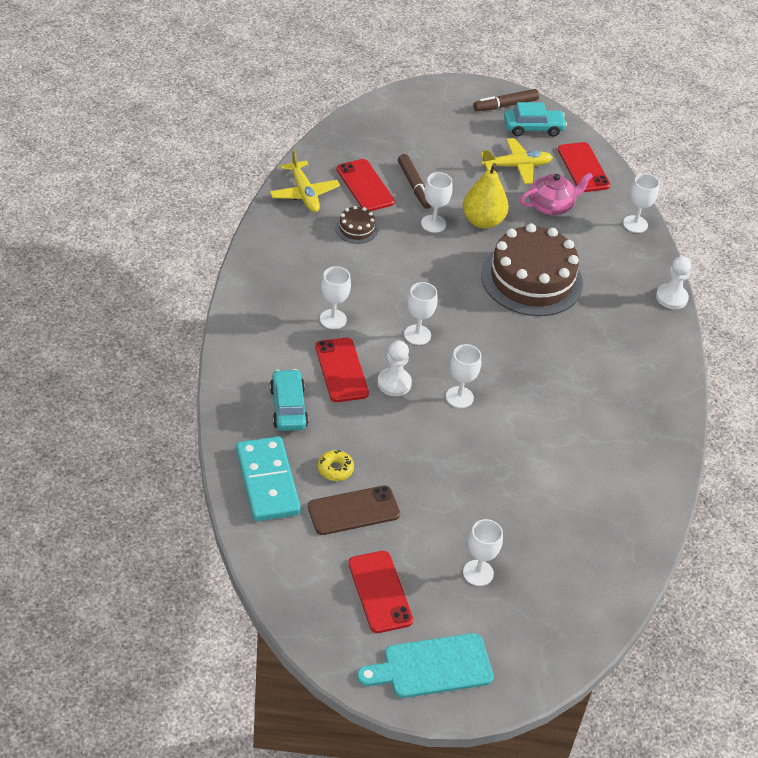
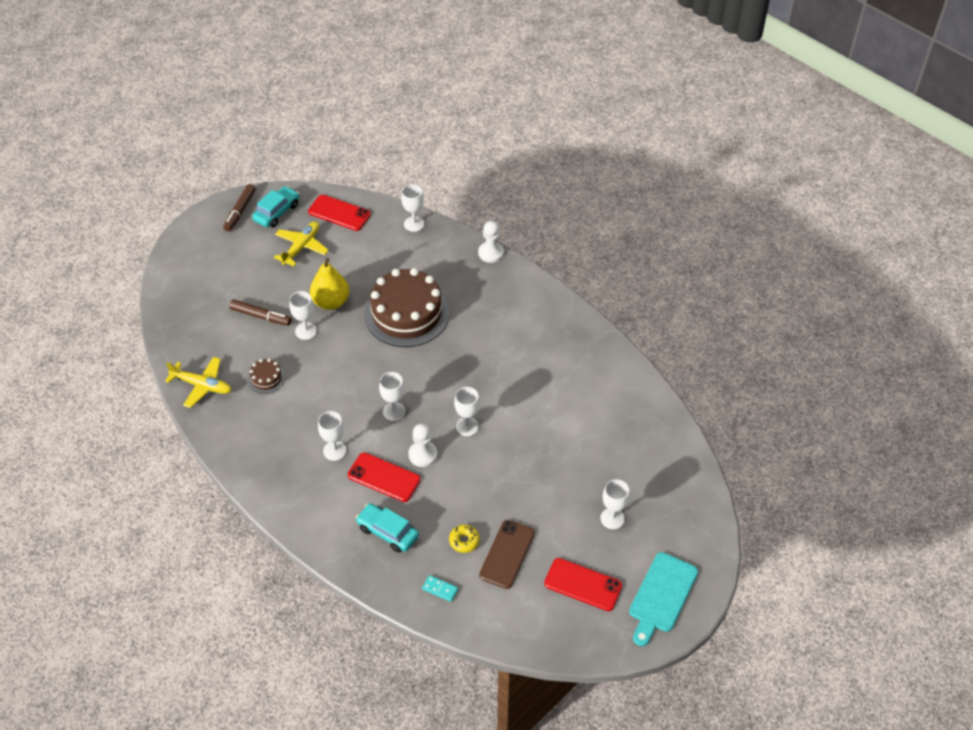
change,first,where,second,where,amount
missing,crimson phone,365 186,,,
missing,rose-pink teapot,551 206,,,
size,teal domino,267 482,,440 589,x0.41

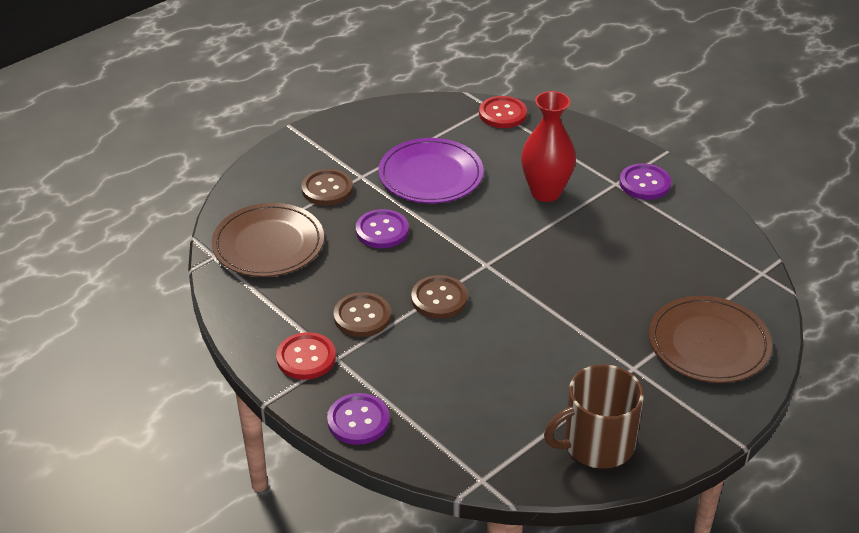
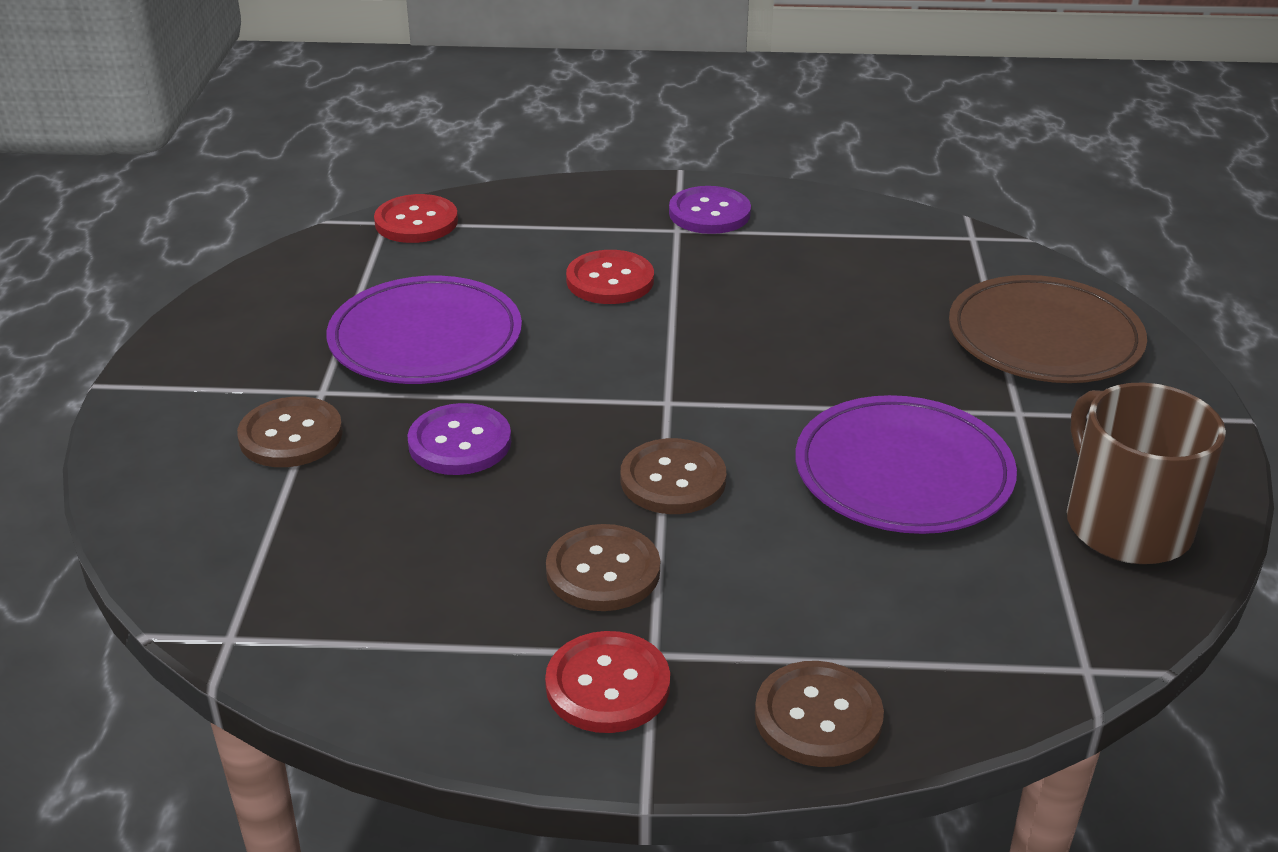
change,first,where,second,where,amount
exchanged,crimson flower vase,545 192,crimson button,610 280,
missing,russet plate,268 244,,,
spun,russet tea mug,597 444,,1126 524,135 degrees clockwise
colour,royal purple button,358 420,russet button,818 717,
appeared,,,royal purple plate,903 472,

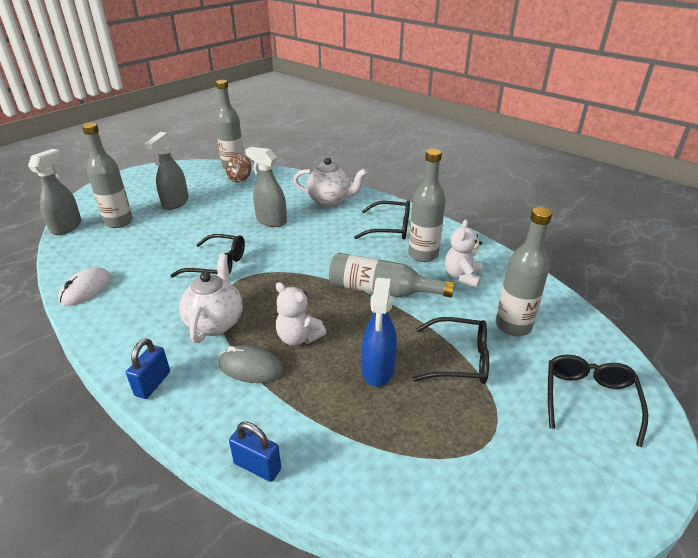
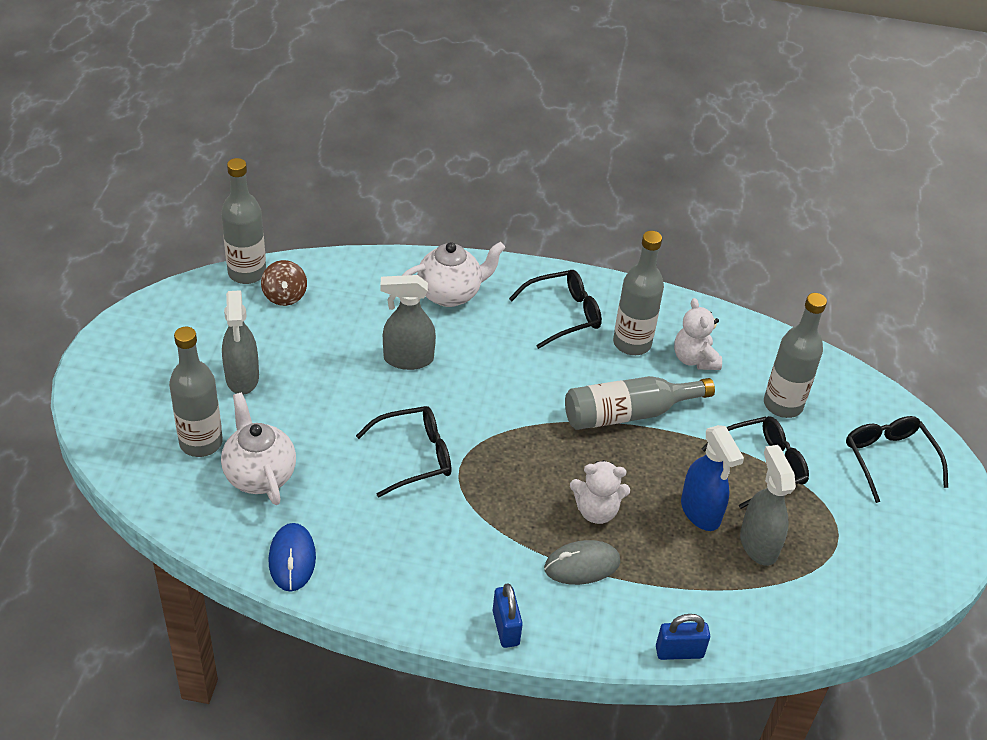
change,first,where,second,where,amount
relocated,grey sprayer,67 227,,758 544,
relocated,pure white teapot,215 323,,259 475,
colour,pure white mouse,86 289,royal blue mouse,292 559,

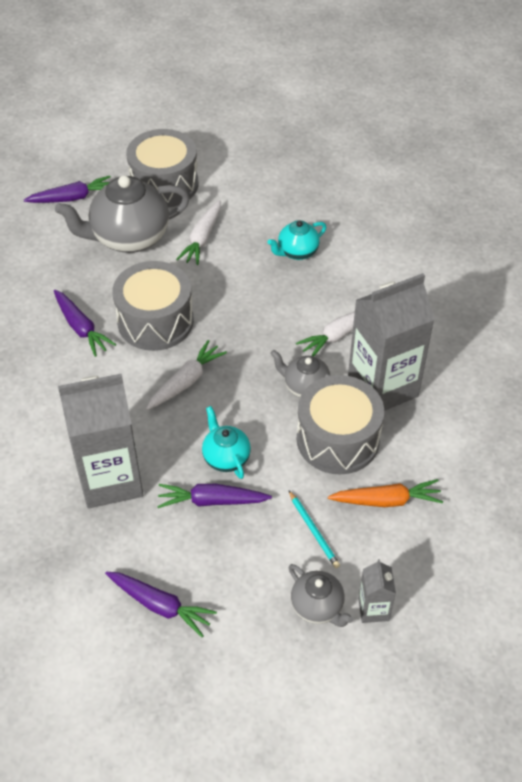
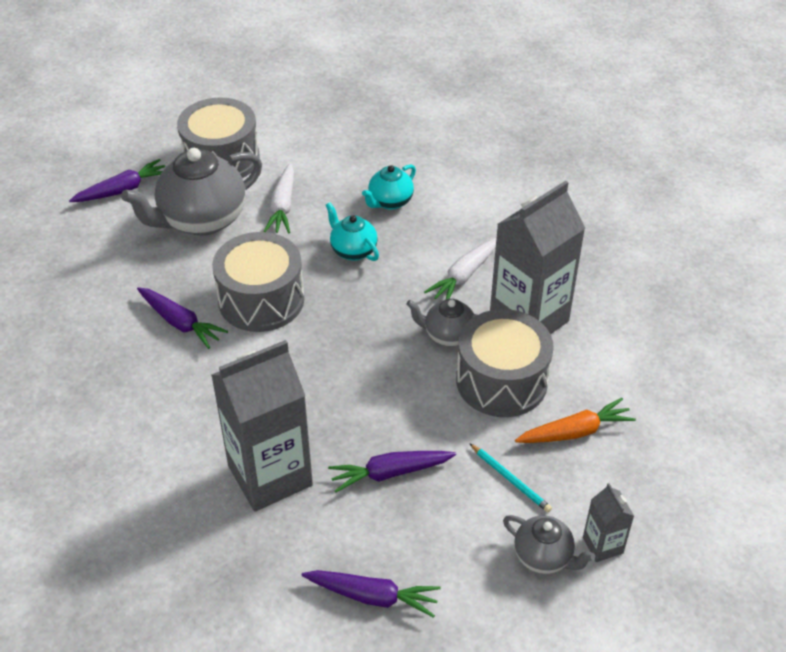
change,first,where,second,where,amount
missing,pure white root vegetable,186 381,,,
relocated,teal teapot,226 457,,353 250,

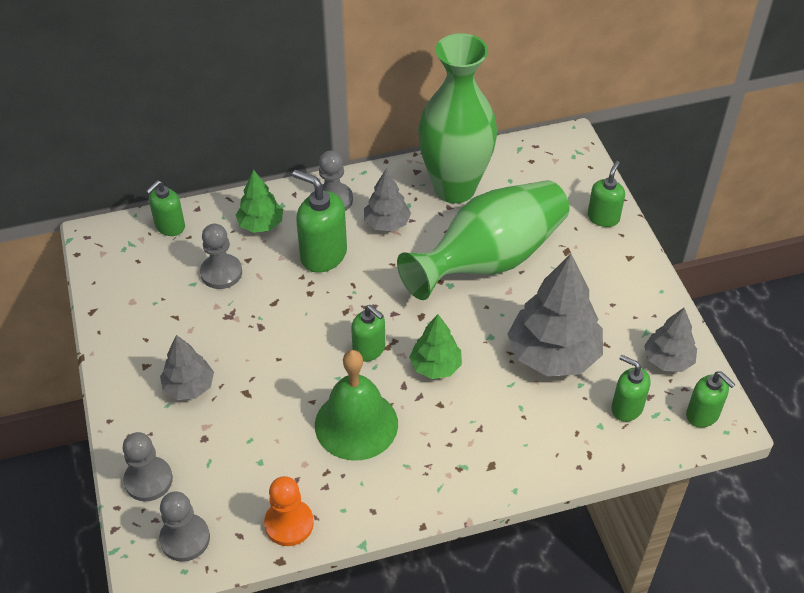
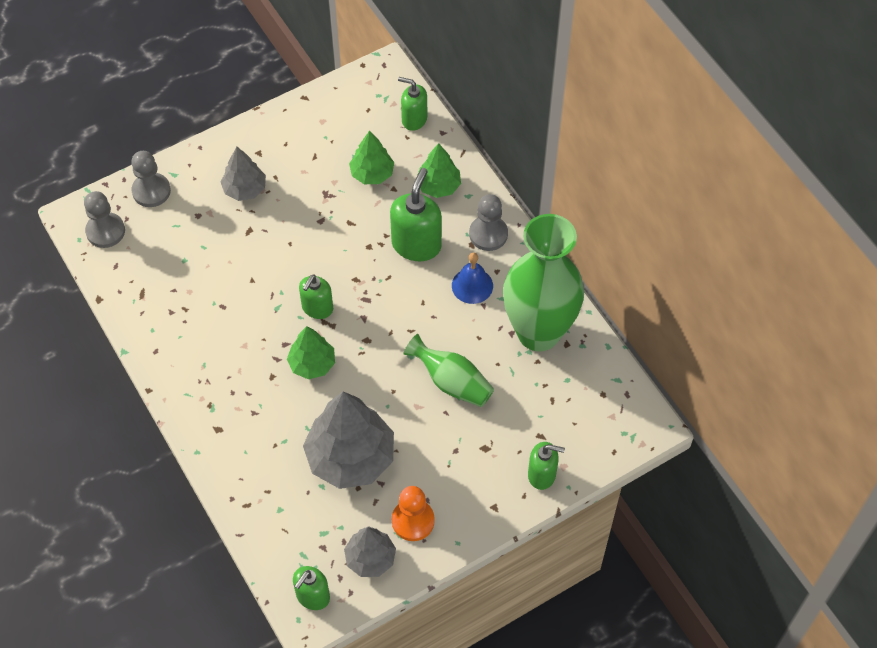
change,first,where,second,where,amount
exchanged,grey tree,387 223,royal blue school bell,472 285,
size,leaf-green flower vase,489 260,,452 382,x0.51
exchanged,grey game pawn,221 273,leaf-green tree,372 174,
missing,leaf-green school bell,356 424,,,
missing,leaf-green soap dispenser,626 408,,,
relocated,orange-coloured game pawn,289 524,,413 521,

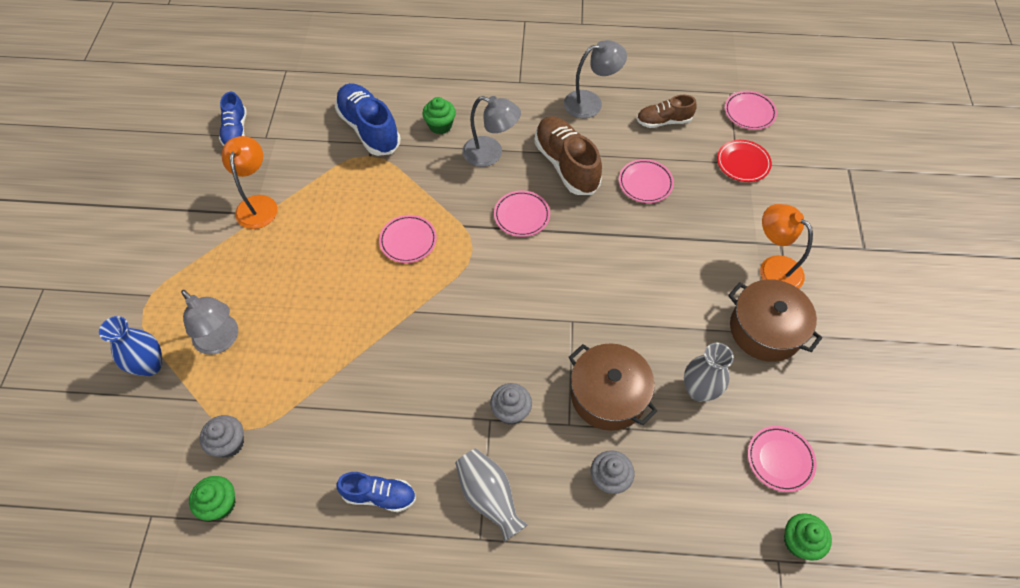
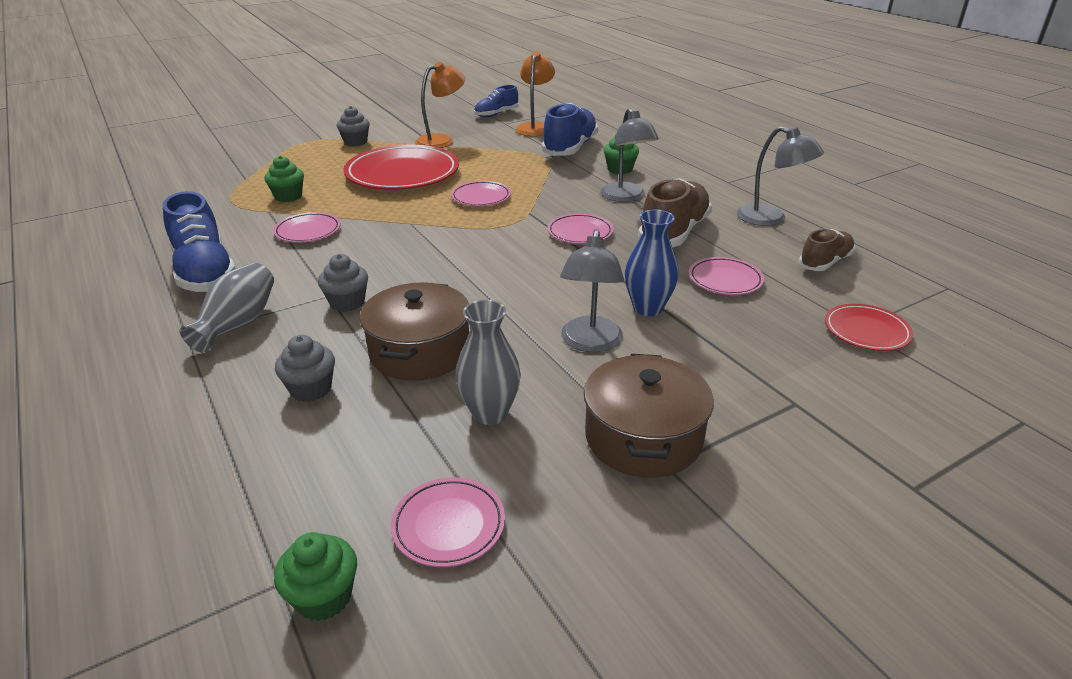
change,first,where,second,where,amount
relocated,rose-pink plate,749 112,,308 231,
spun,russet shoe,663 121,,825 262,90 degrees clockwise
relocated,orange-coloured lamp,773 268,,535 127,
relocated,grey lamp,221 341,,590 343,
relocated,royal blue flower vase,150 365,,648 308,
relocated,grey fairy cake,229 443,,355 142,
size,royal blue shoe,379 495,,205 272,x1.68
relocated,leaf-green fairy cake,220 504,,288 196,
appeared,,,crimson plate,402 174,

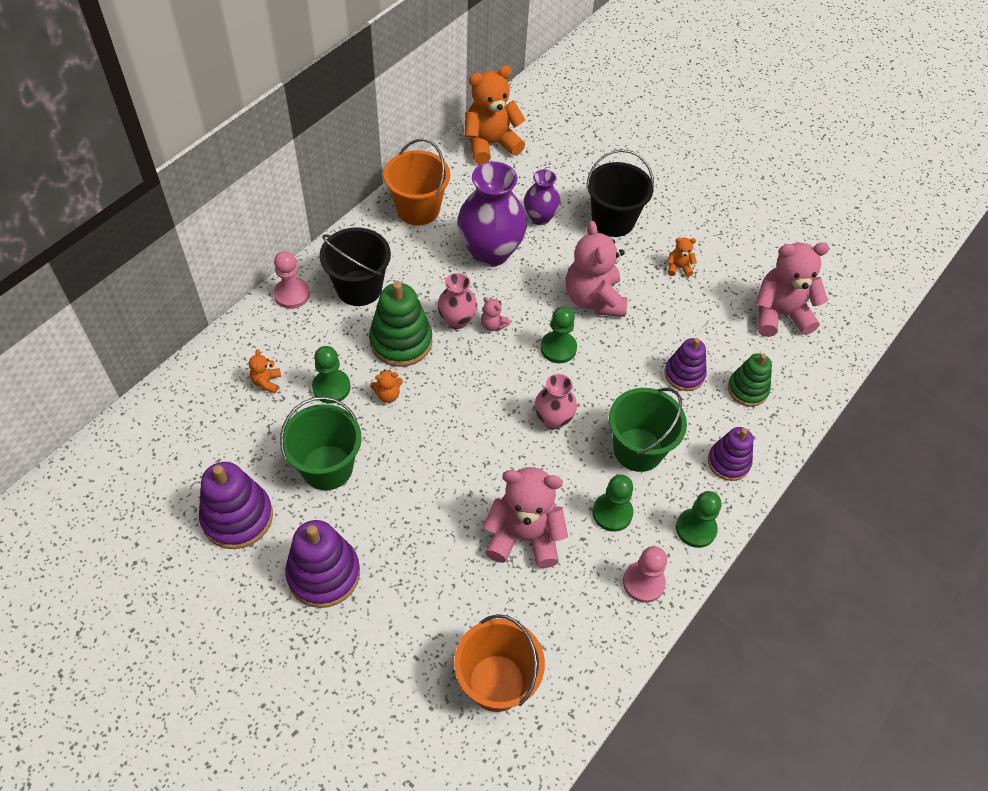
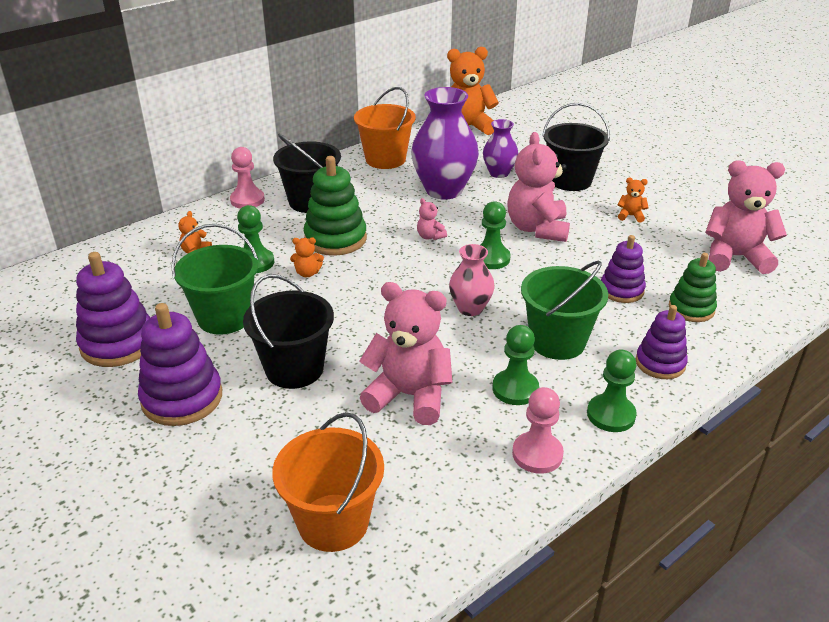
change,first,where,second,where,amount
missing,rose-pink flower vase,457 320,,,
appeared,,,black pail,294 369,

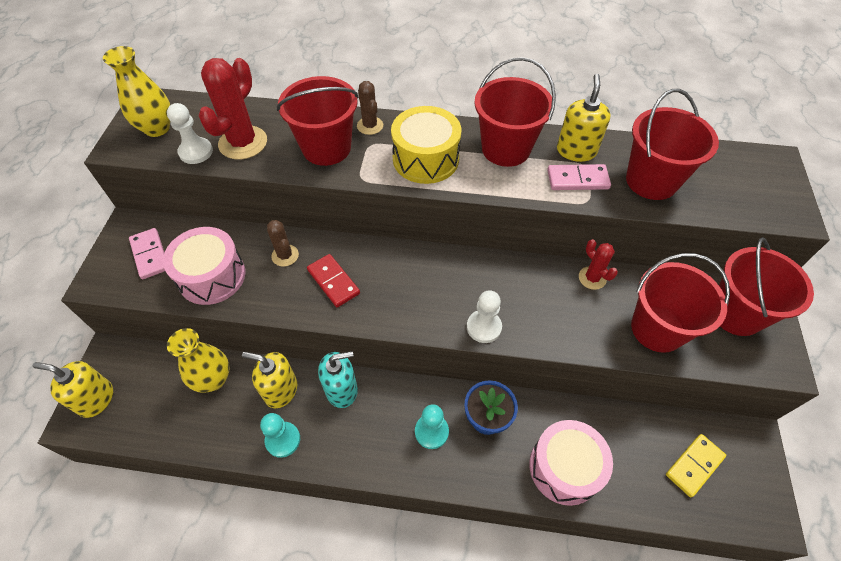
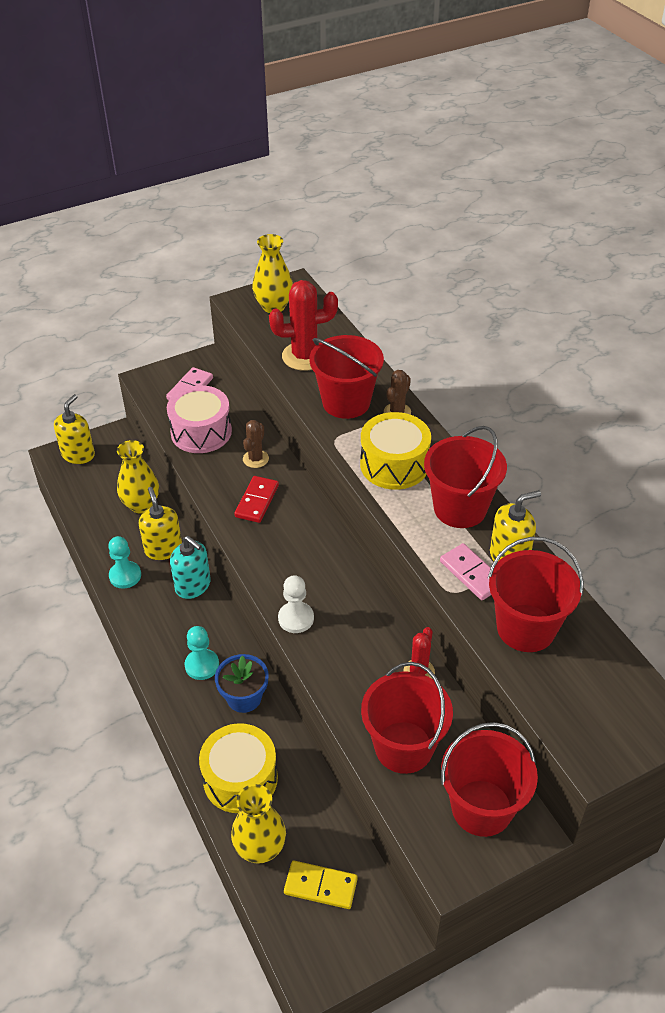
change,first,where,second,where,amount
missing,pure white game pawn,196 152,,,
spun,bright yellow soap dispenser,96 399,,78 454,45 degrees clockwise
colour,rose-pink snare drum,564 467,bright yellow snare drum,240 778,
appeared,,,bright yellow flower vase,260 848,

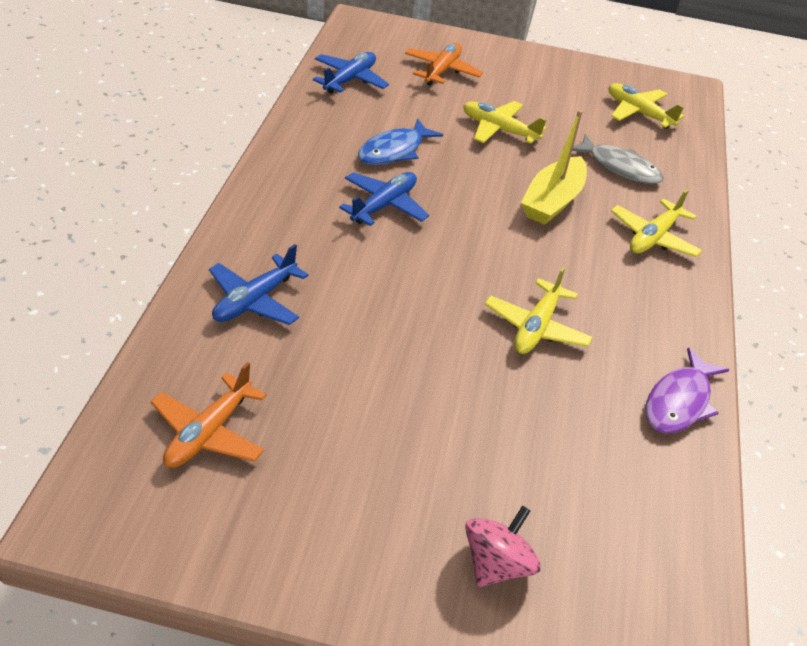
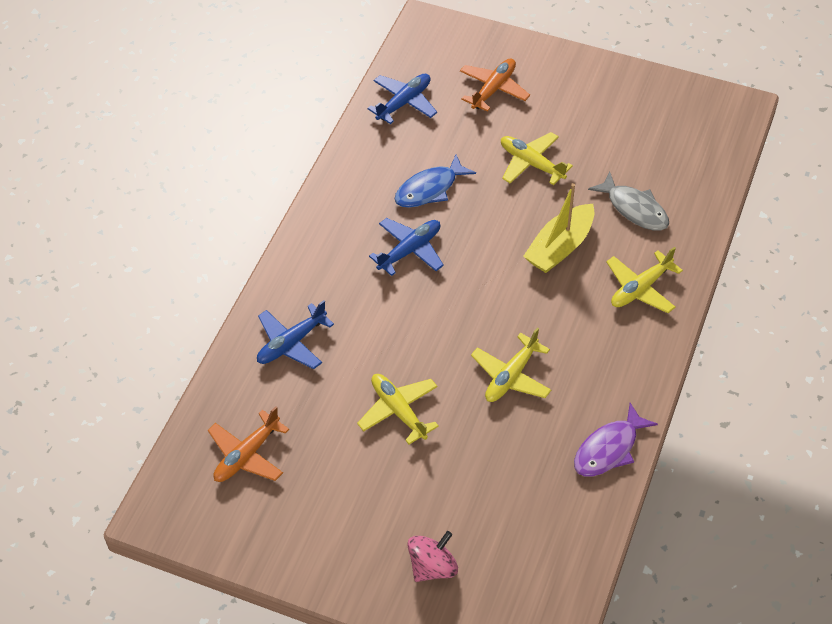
change,first,where,second,where,amount
relocated,bright yellow plane,638 113,,398 411,

